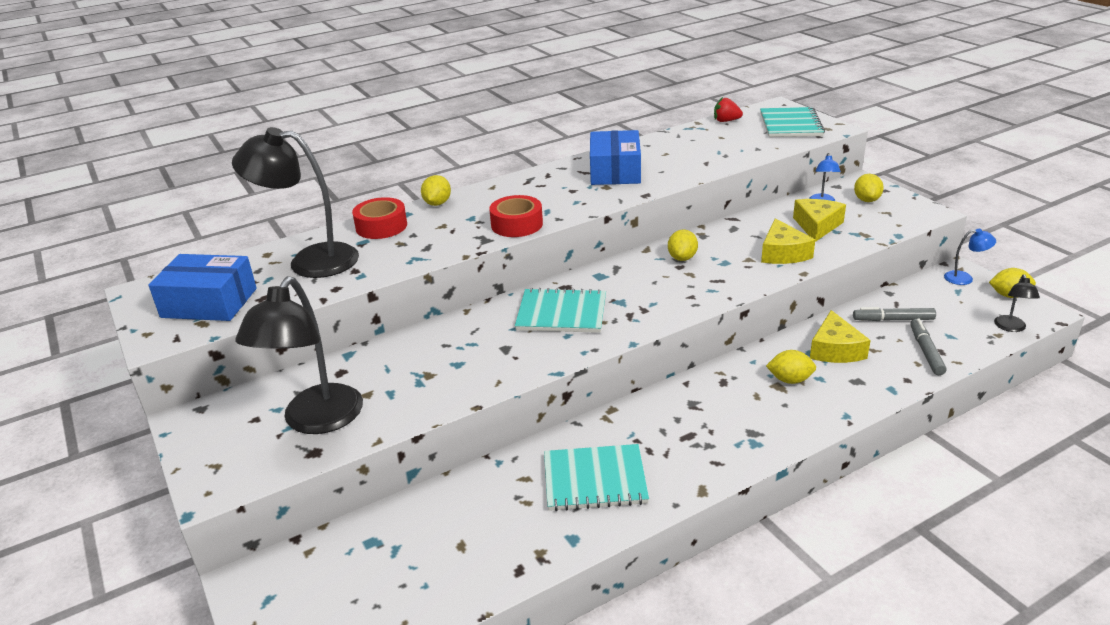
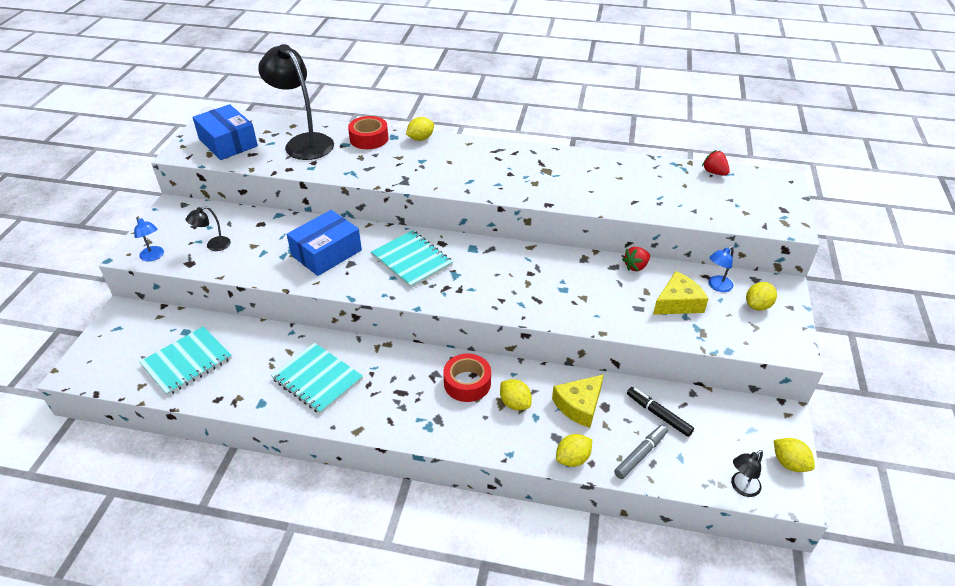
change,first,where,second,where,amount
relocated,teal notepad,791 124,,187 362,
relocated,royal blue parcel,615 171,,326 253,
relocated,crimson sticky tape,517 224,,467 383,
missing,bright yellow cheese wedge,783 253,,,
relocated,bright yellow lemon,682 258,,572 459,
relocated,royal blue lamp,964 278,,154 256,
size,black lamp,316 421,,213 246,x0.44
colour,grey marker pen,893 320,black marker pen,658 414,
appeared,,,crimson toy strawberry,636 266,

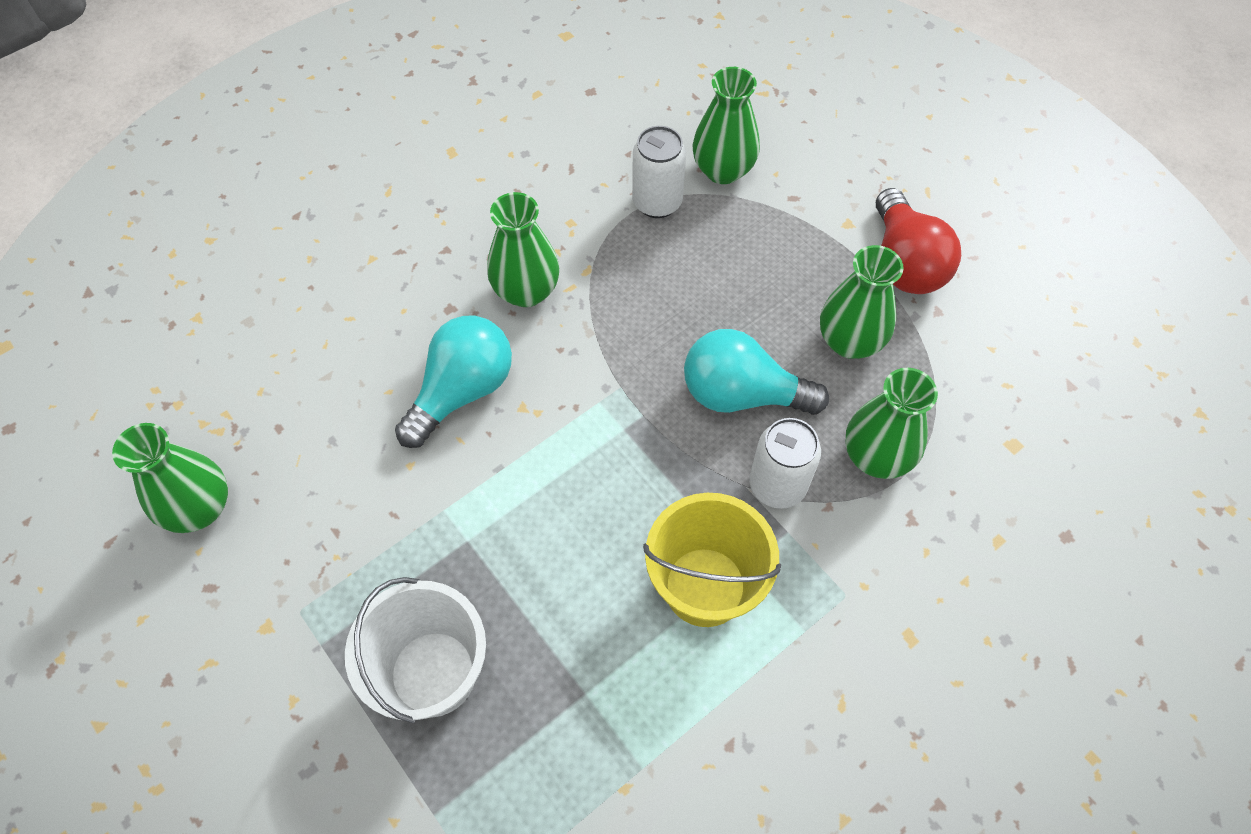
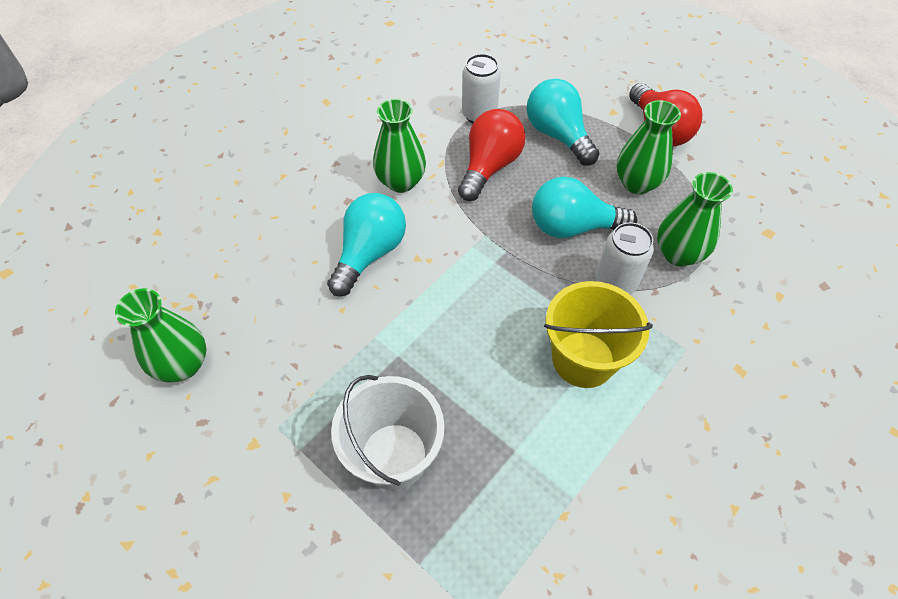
change,first,where,second,where,amount
missing,leaf-green flower vase,723 170,,,
appeared,,,teal light bulb,558 135,
appeared,,,crimson light bulb,489 167,

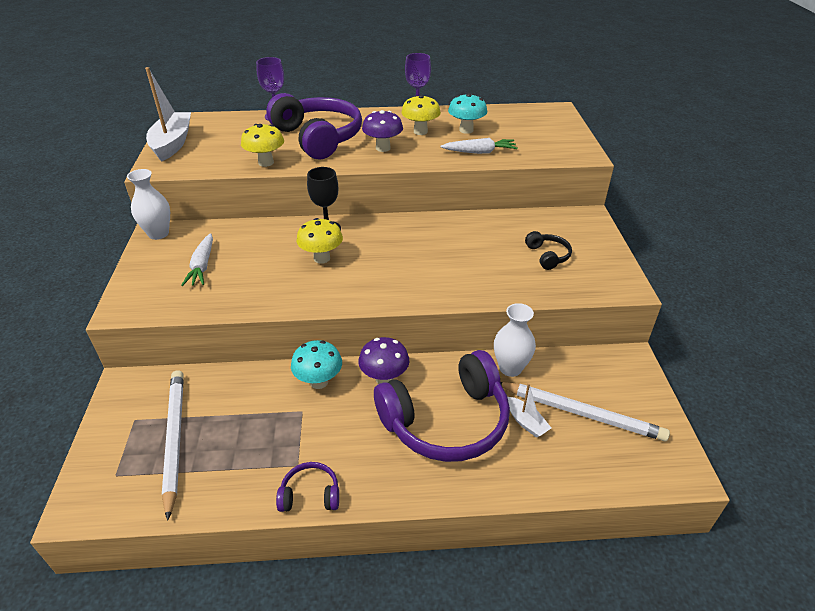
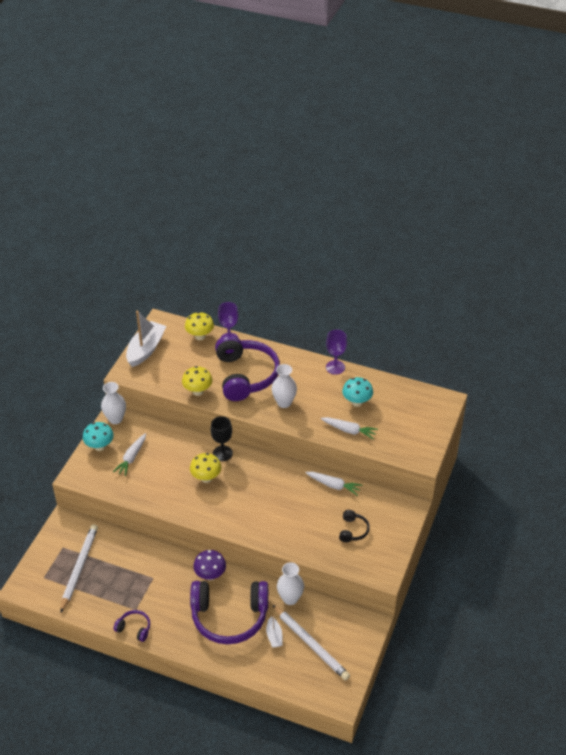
change,first,where,second,where,amount
relocated,bright yellow toadstool,420 131,,200 336,
exchanged,royal purple toadstool,383 148,pure white flower vase,284 402,
relocated,teal toadstool,319 382,,100 446,
appeared,,,pure white root vegetable,333 485,

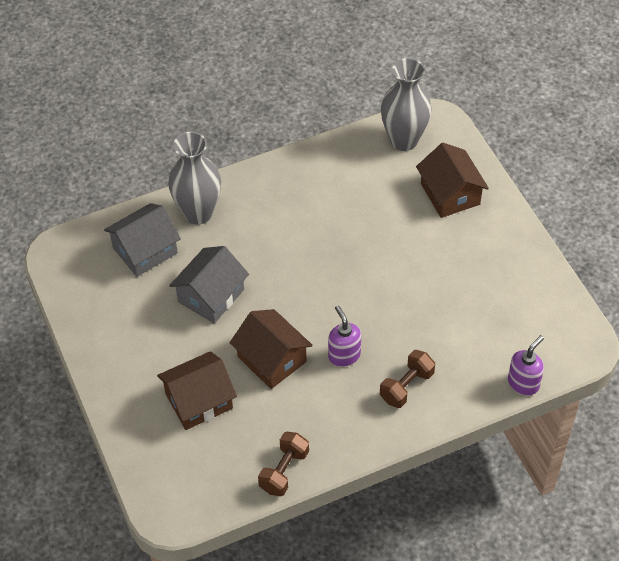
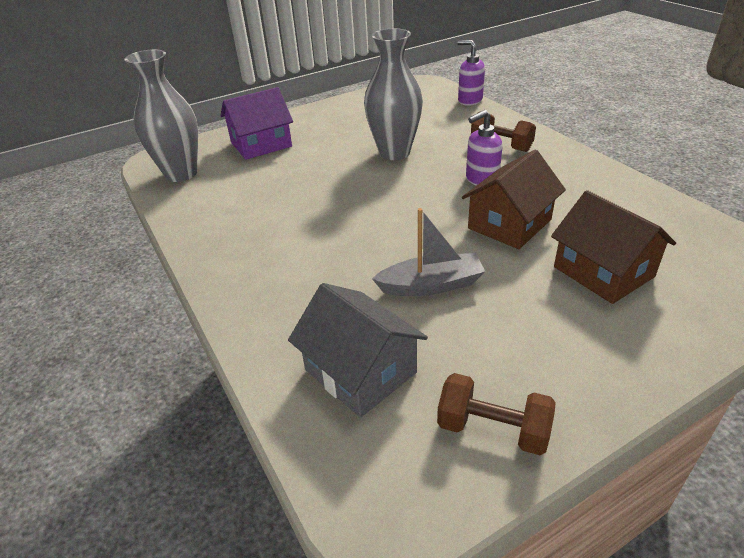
change,first,where,second,where,amount
relocated,grey flower vase,198 213,,394 152,
colour,russet house,450 194,royal purple house,261 144,
exchanged,grey house,211 296,grey toy boat,431 285,
relocated,russet free weight,284 471,,492 429,

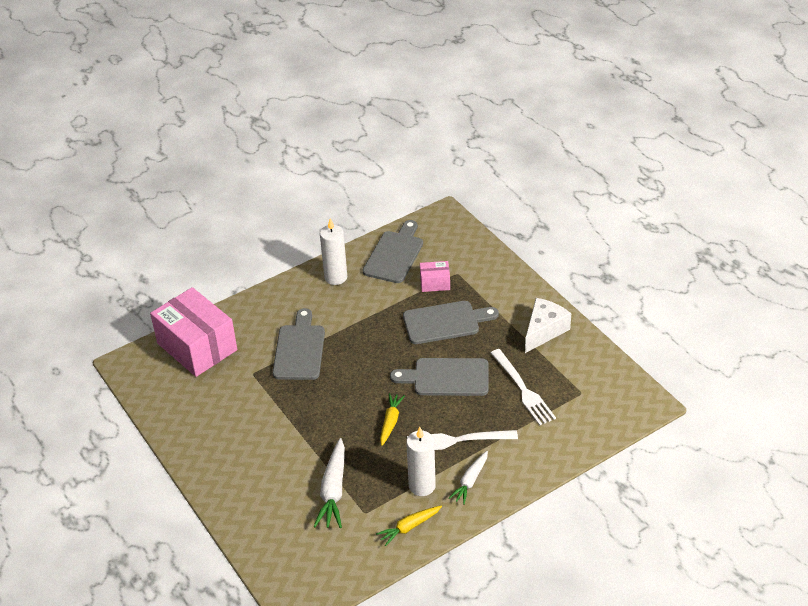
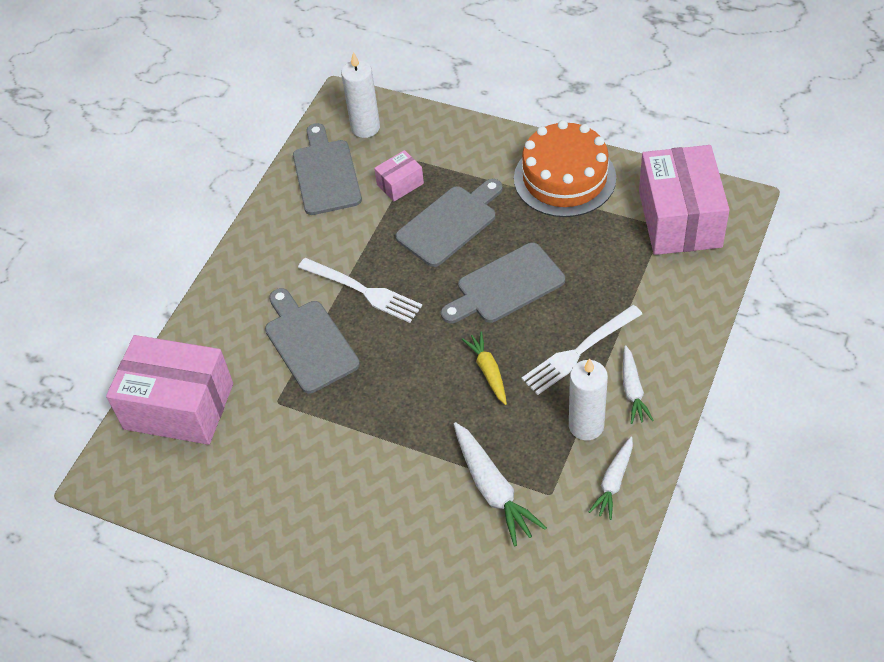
change,first,where,second,where,amount
relocated,pure white candle,335 277,,365 127,
exchanged,pure white cheese wedge,544 331,orange-coloured gateau,564 178,
relocated,pure white dinner fork,523 389,,364 291,
colour,bright yellow root vegetable,409 527,pure white root vegetable,613 482,
appeared,,,rose-pink parcel,680 218,

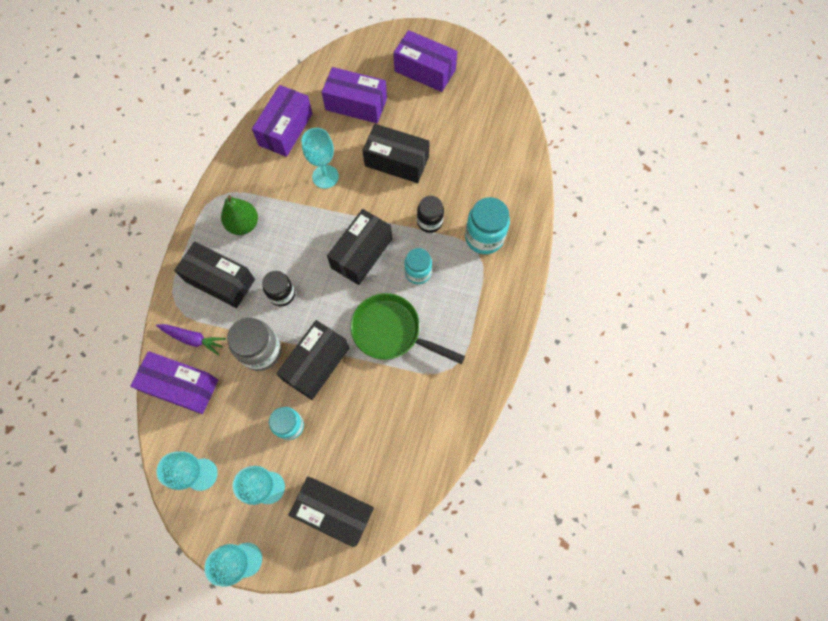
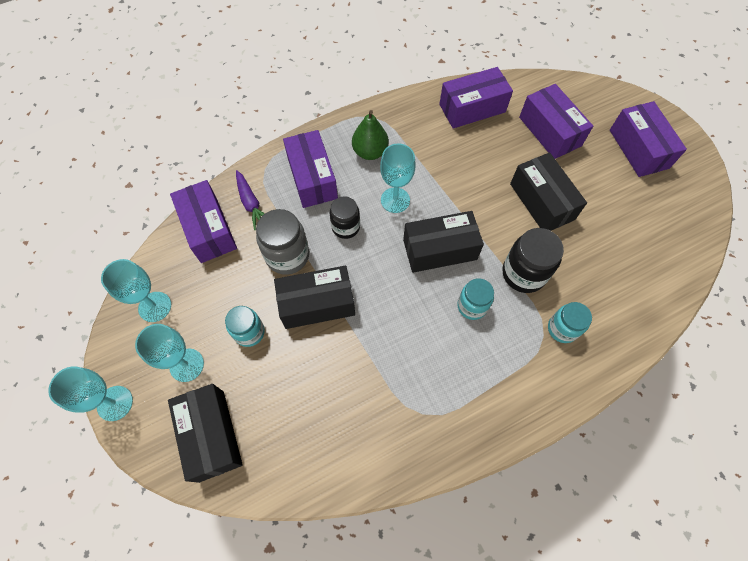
change,first,where,second,where,amount
relocated,teal chalice,325 176,,395 200,
size,black jam jar,429 222,,523 273,x1.52
size,teal jam jar,484 237,,562 329,x0.66
colour,black parcel,220 280,royal purple parcel,312 178,
missing,leaf-green skillet,391 332,,,

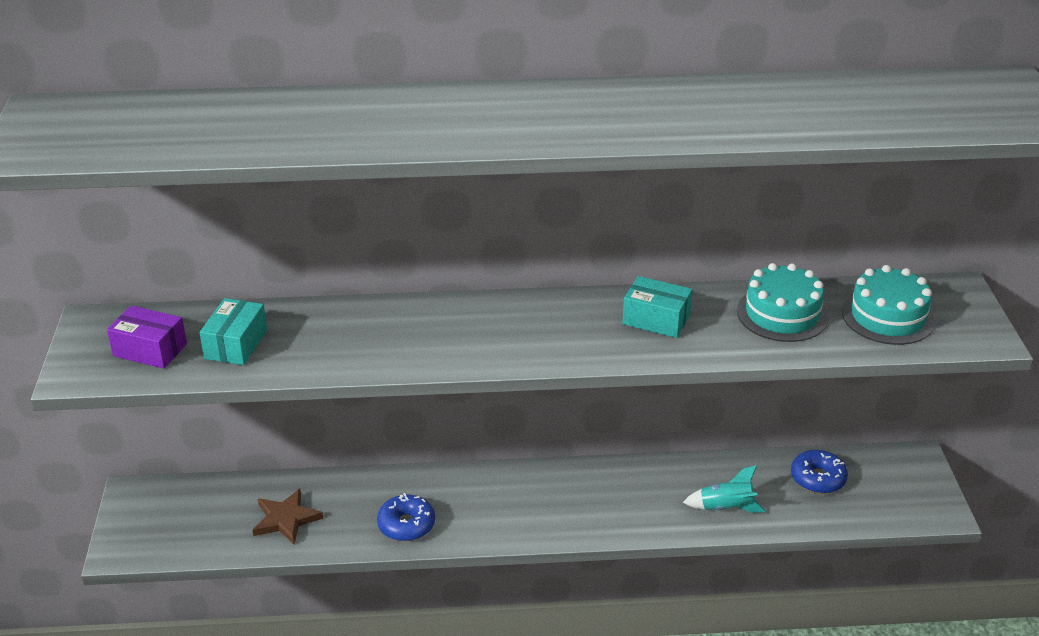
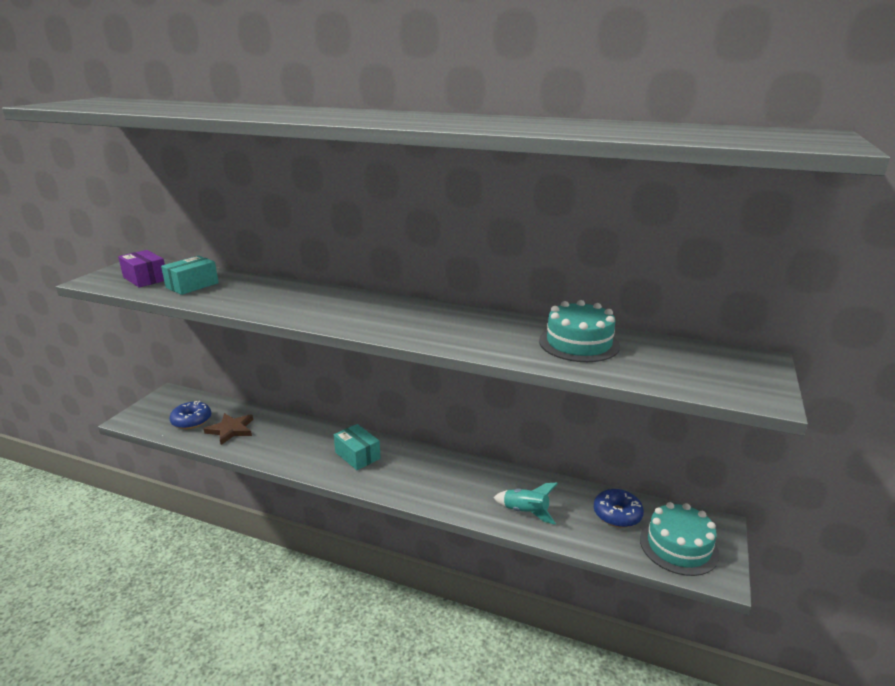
change,first,where,second,where,amount
relocated,teal gateau,887 317,,678 546,
relocated,teal parcel,656 319,,357 455,
relocated,royal blue doughnut,406 525,,191 421,

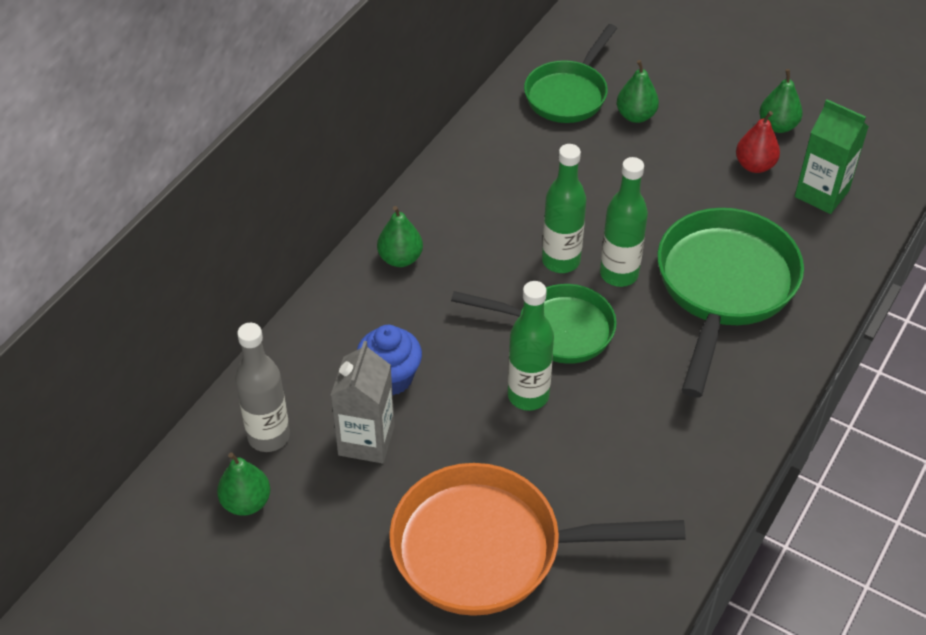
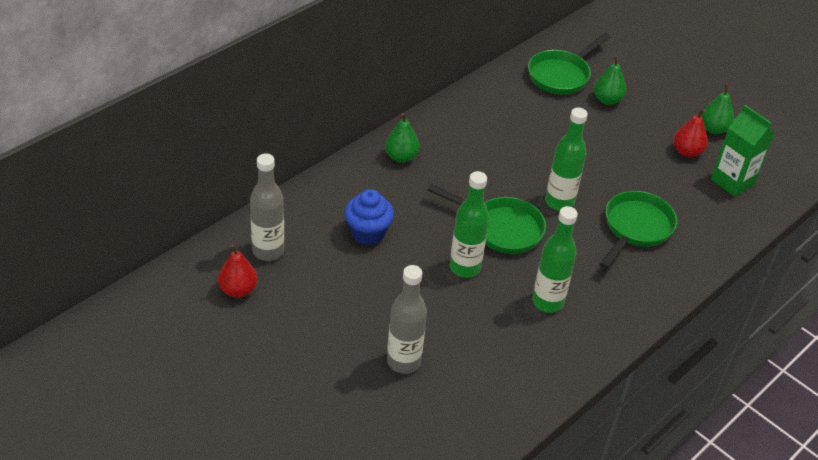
change,first,where,second,where,amount
relocated,leaf-green flask,561 261,,547 302,
size,leaf-green skillet,723 288,,635 228,x0.64
missing,grey juice carton,366 440,,,
colour,leaf-green pear,246 502,crimson pear,238 290,
exchanged,orange-coloured skillet,490 549,grey flask,403 362,

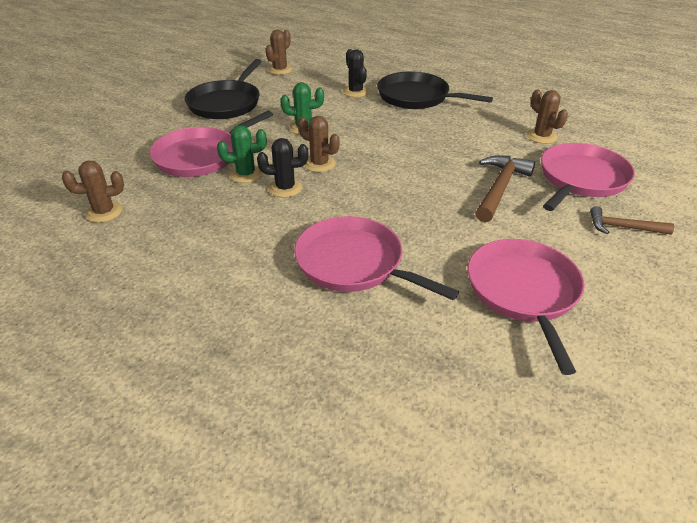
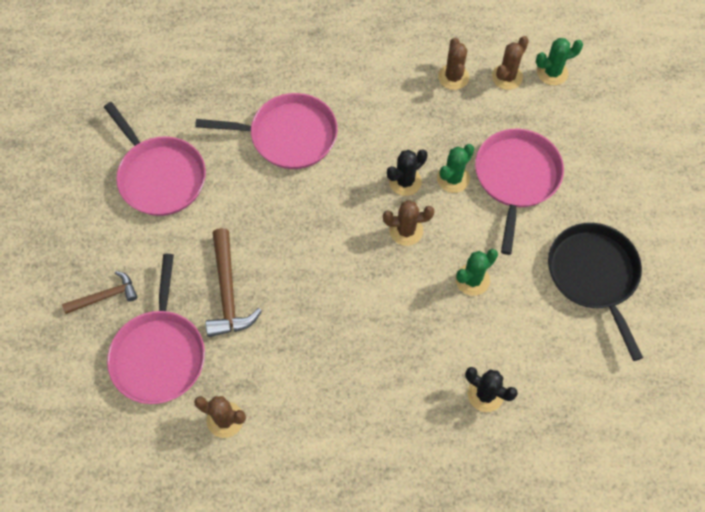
change,first,where,second,where,amount
relocated,russet cactus,280 70,,453 77,
missing,black skillet,417 97,,,
appeared,,,leaf-green cactus,552 73,

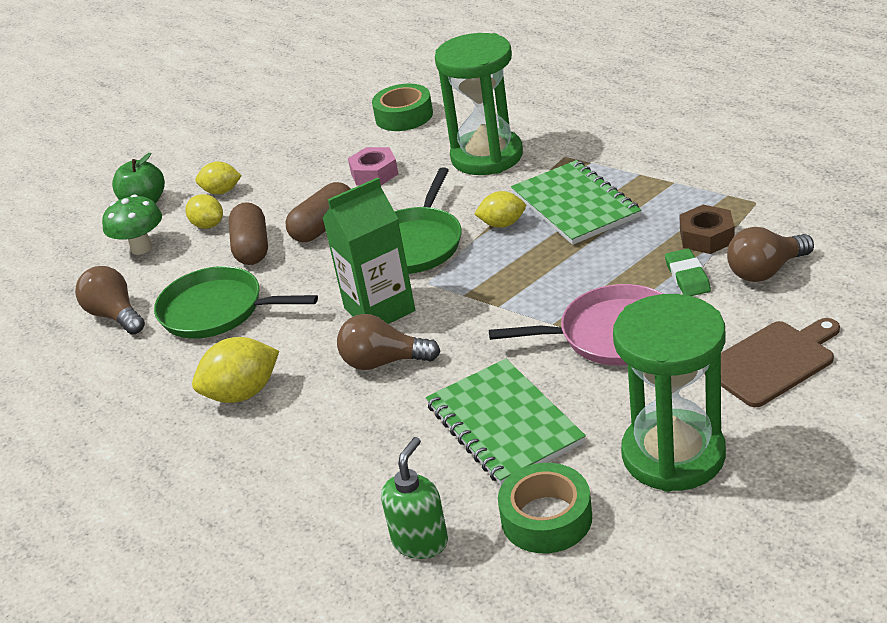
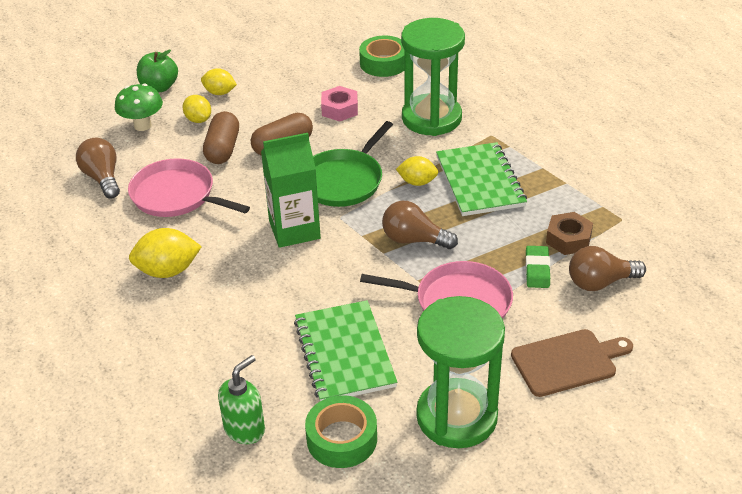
change,first,where,second,where,amount
colour,leaf-green skillet,217 310,rose-pink skillet,177 195,
relocated,russet light bulb,383 362,,414 240,

